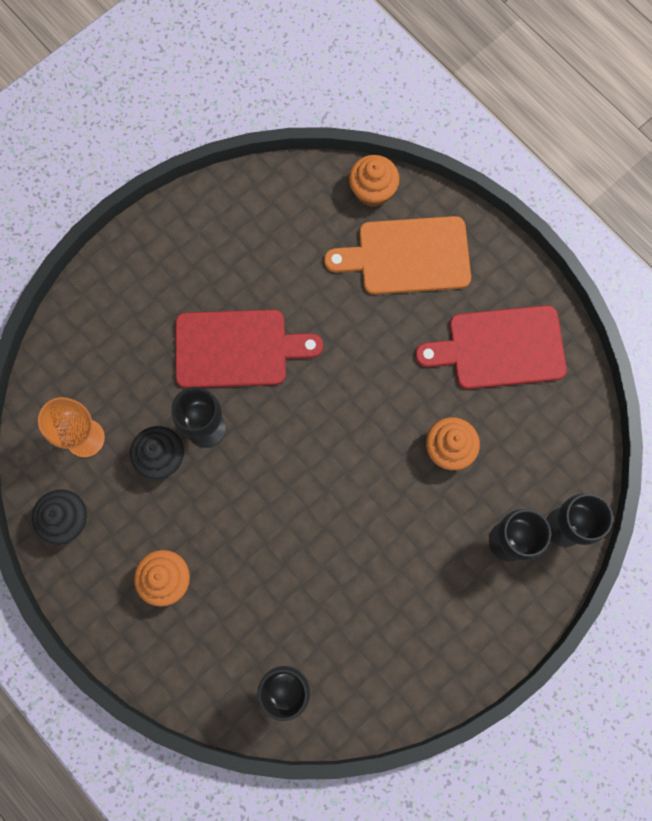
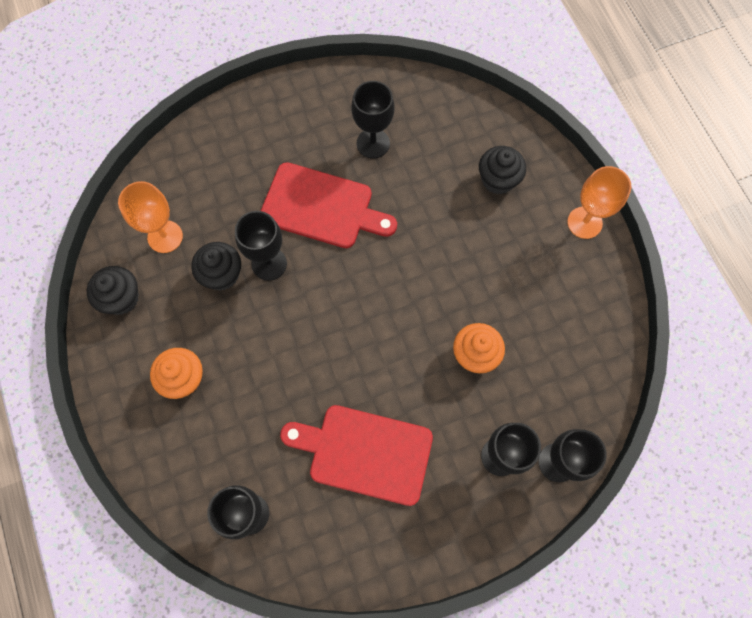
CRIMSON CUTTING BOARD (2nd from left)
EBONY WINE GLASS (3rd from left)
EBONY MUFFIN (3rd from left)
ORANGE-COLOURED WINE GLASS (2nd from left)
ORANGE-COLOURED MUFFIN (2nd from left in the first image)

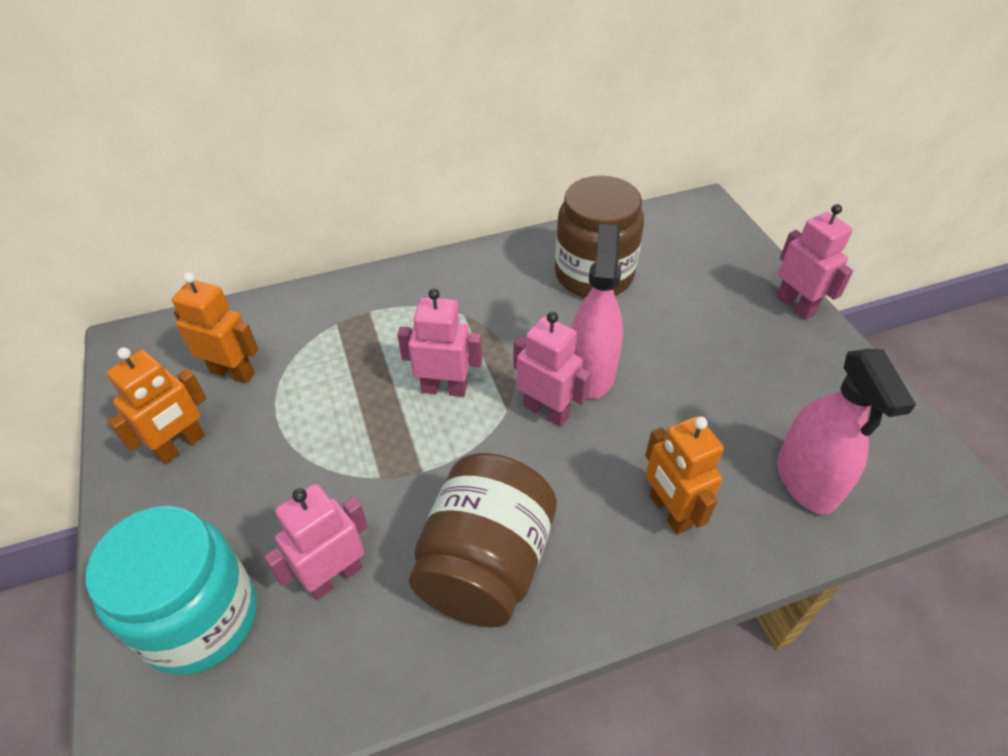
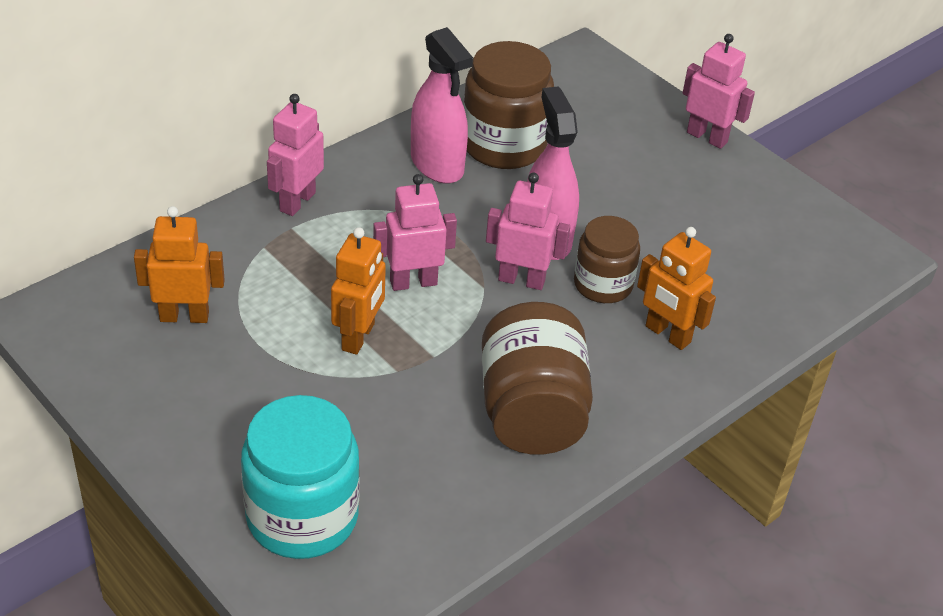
PINK ROBOT FIGURE (1st from left)
ORANGE-COLOURED ROBOT FIGURE (2nd from left)
PINK SPRAY BOTTLE (1st from left)
RUSSET PRESERVE JAR (3rd from left)

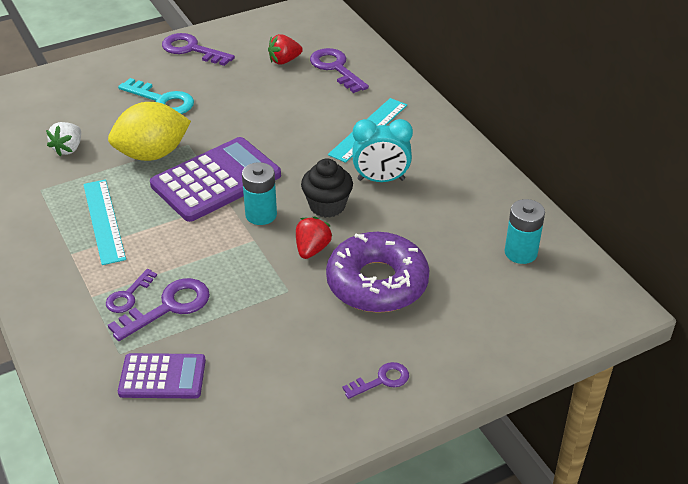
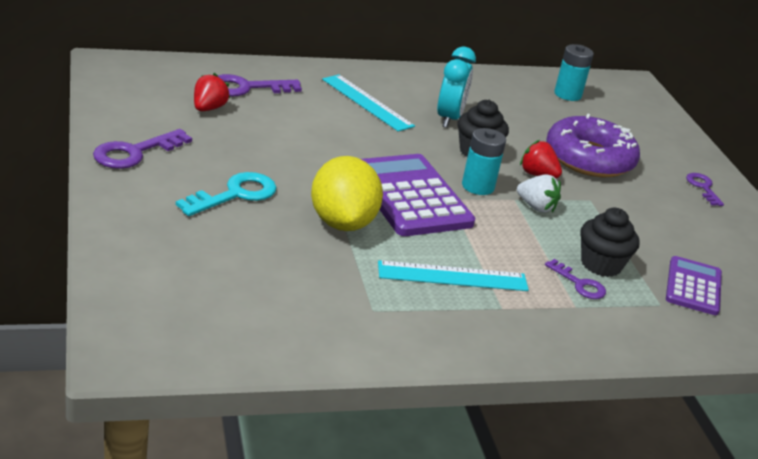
CRIMSON STRAWBERRY (1st from left)
WHITE STRAWBERRY
EBONY MUFFIN (2nd from left)

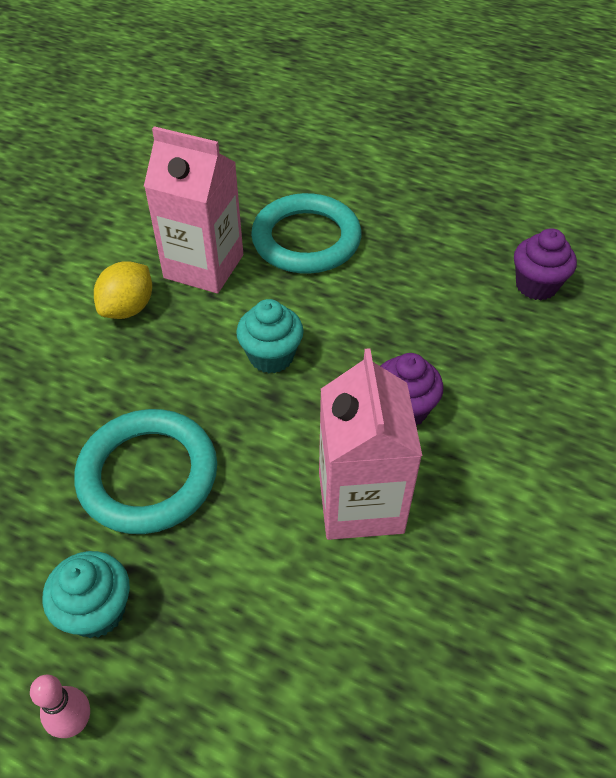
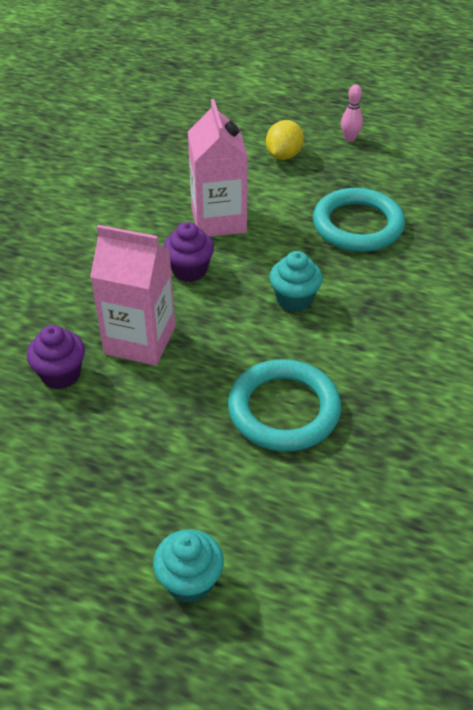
PINK CARTON (1st from left)
TEAL MUFFIN (1st from left)
GOLDEN LEMON

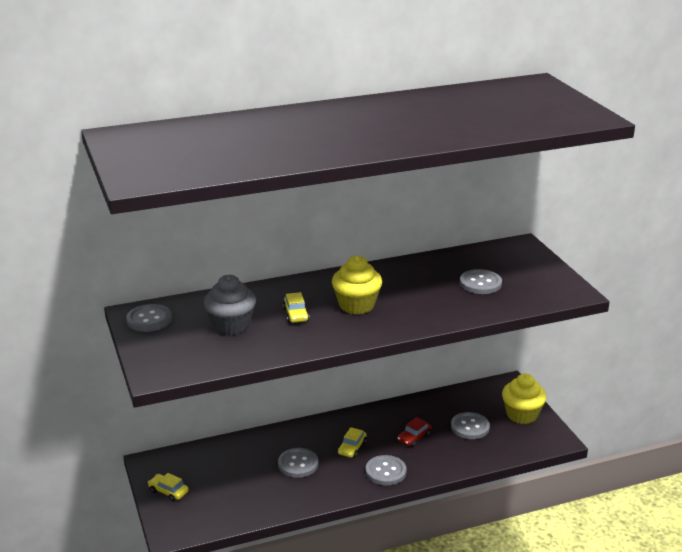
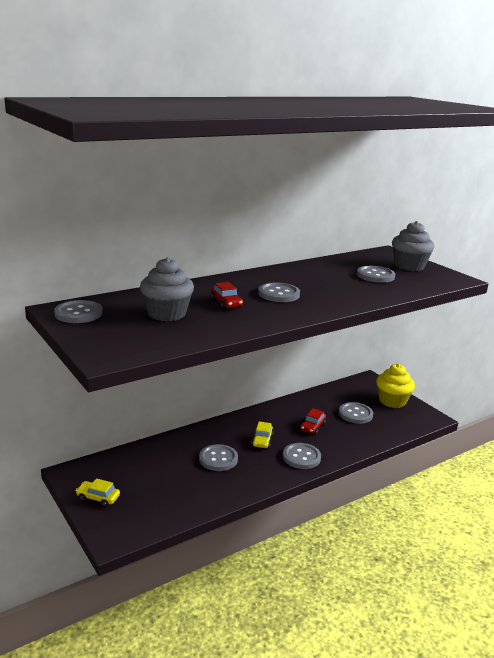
CRIMSON AUTOMOBILE (1st from left)
ASH-GREY SHIRT BUTTON (3rd from left)
ASH-GREY MUFFIN (2nd from left)

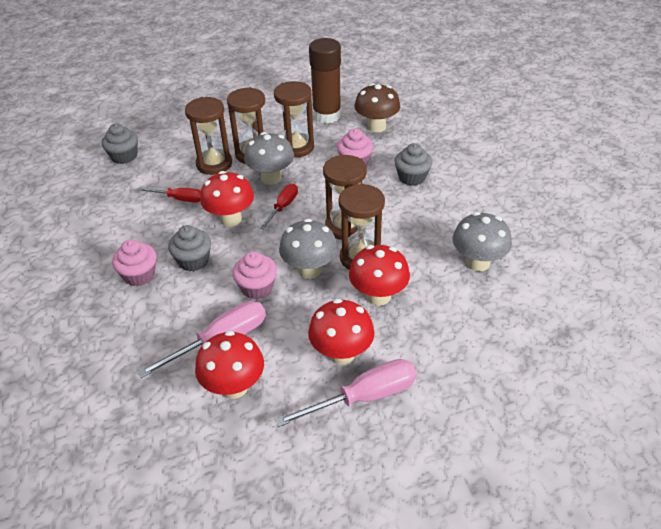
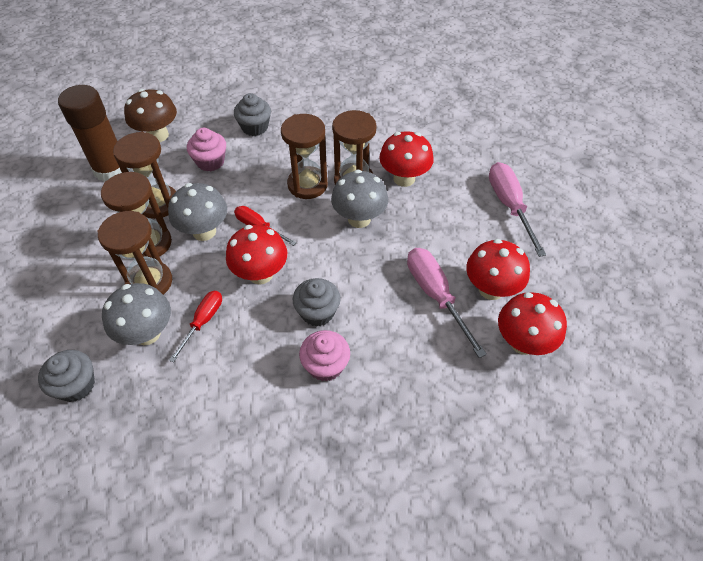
ASH-GREY FUNGUS (1st from left)
CRIMSON FUNGUS (4th from left)
PINK MUFFIN (2nd from left in the first image)

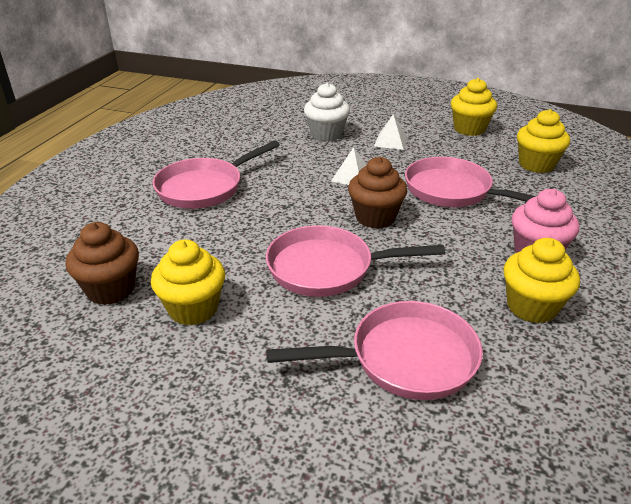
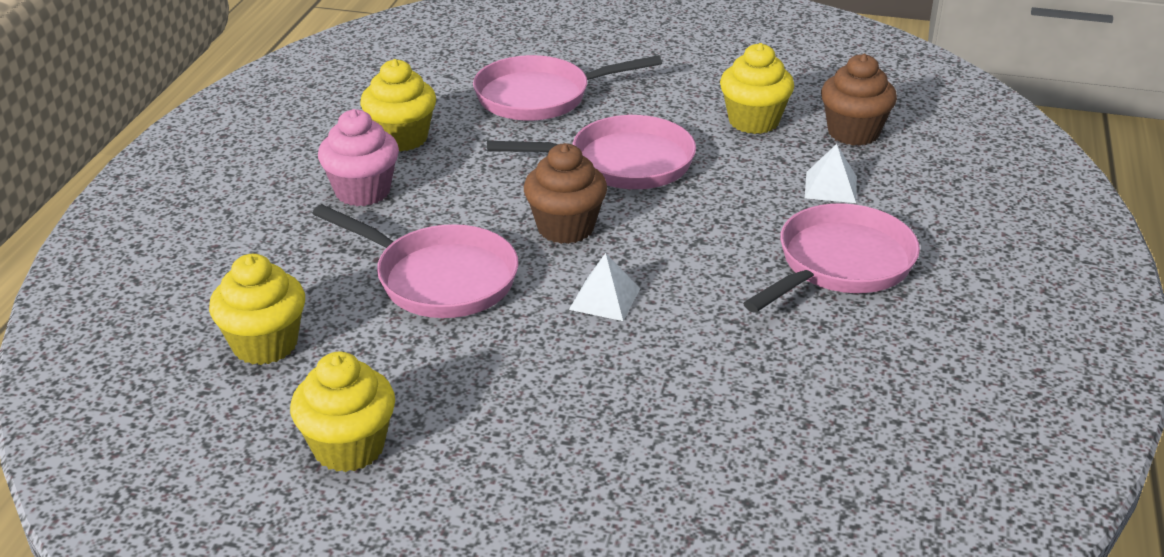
WHITE SOLID PYRAMID (2nd from left)
WHITE MUFFIN

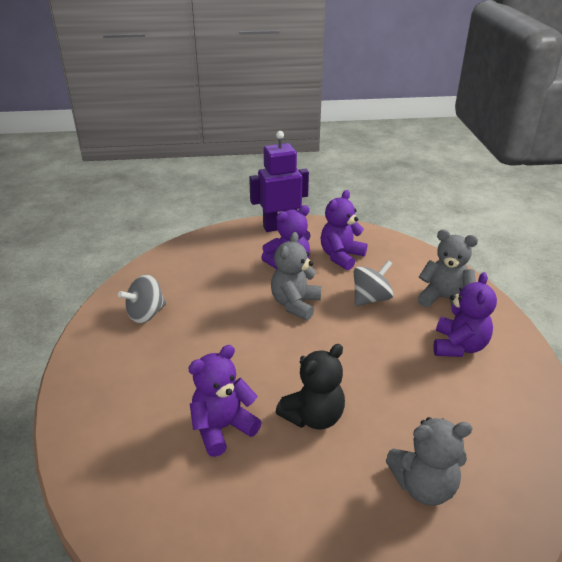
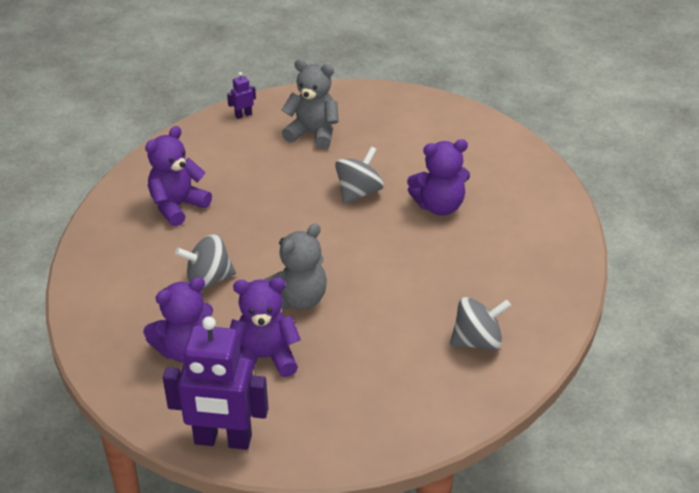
VIOLET ROBOT FIGURE (2nd from left)
ASH-GREY TOY TOP (2nd from left)
ASH-GREY TEDDY BEAR (3rd from left in the first image)

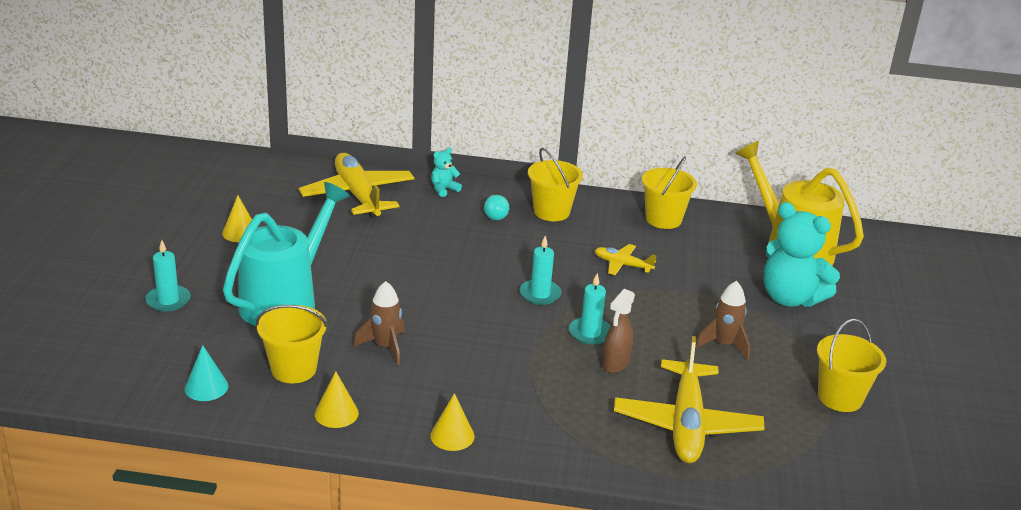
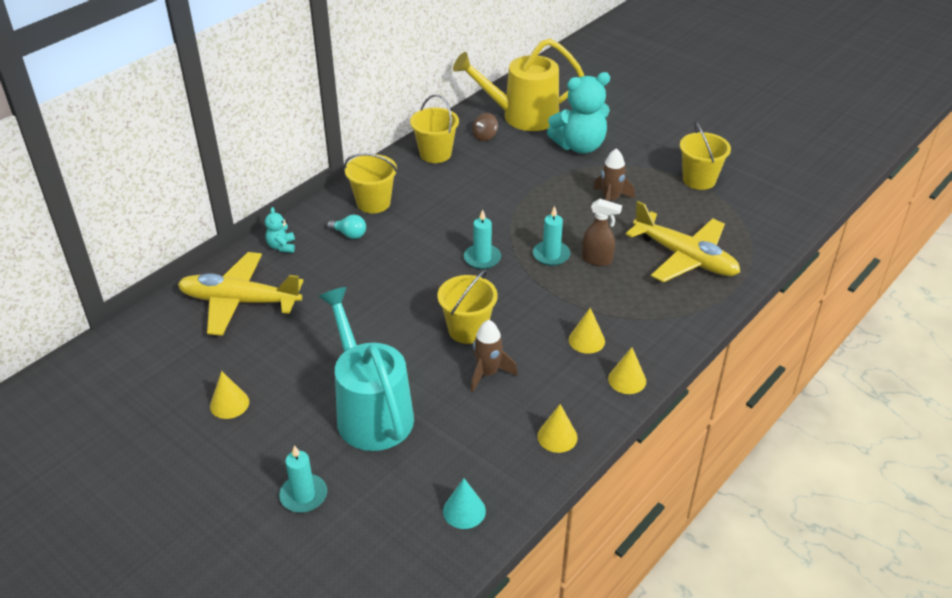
GOLDEN PAIL (3rd from left)
RUSSET TOY TOP
GOLDEN CONE (3rd from left)
RUSSET SPRAY BOTTLE
GOLDEN AEROPLANE (2nd from left in the first image)

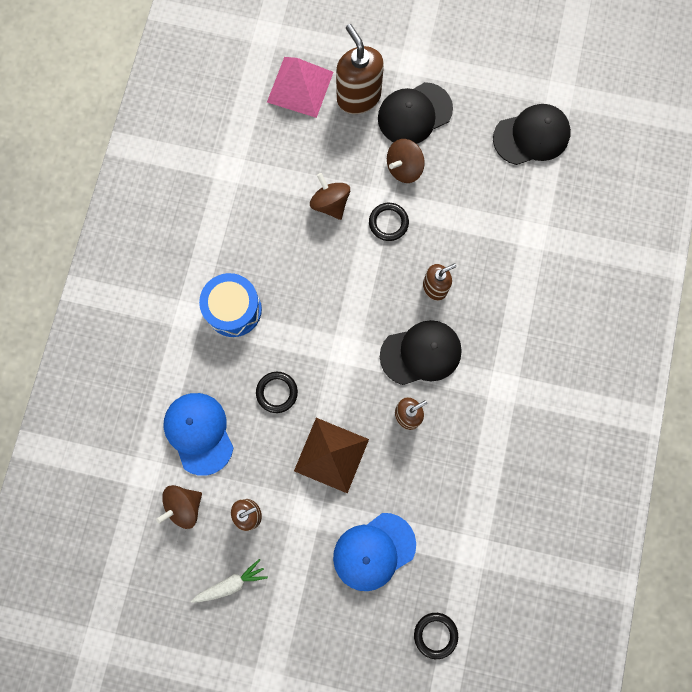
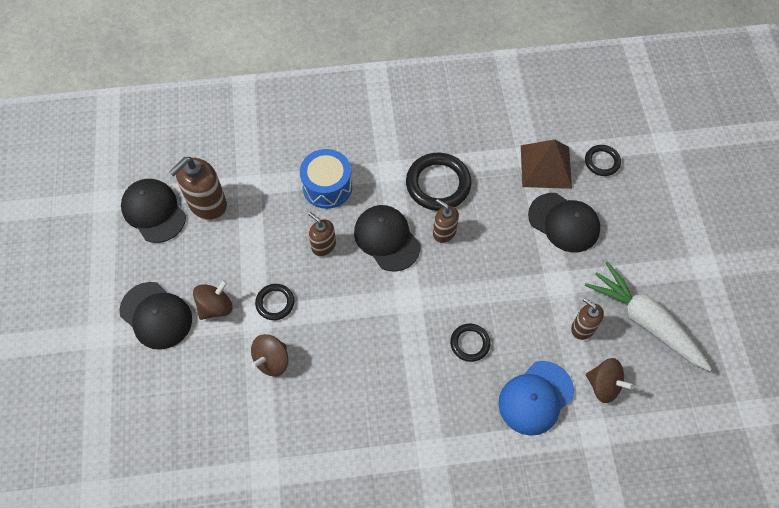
RUSSET SOAP PUMP (1st from left)
RUSSET TOY TOP (1st from left)
COBALT SNARE DRUM
EBONY RING (2nd from left)
RUSSET SOLID PYRAMID
EBONY BASEBALL CAP (4th from left)
WHITE ROOT VEGETABLE
PINK SOLID PYRAMID

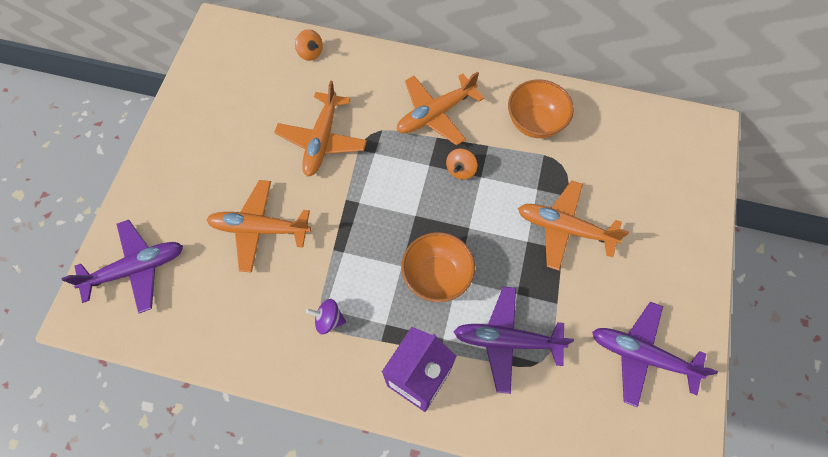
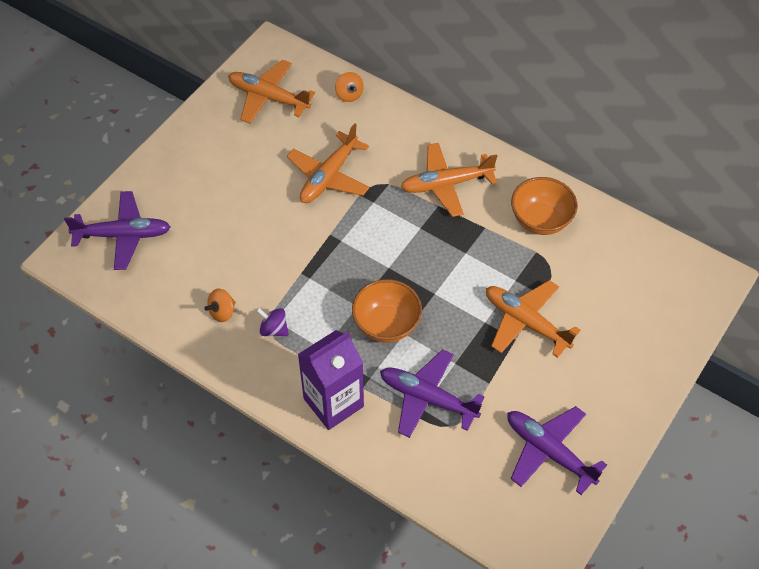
ORANGE-COLOURED TOY TOP (1st from left)
ORANGE-COLOURED AEROPLANE (1st from left)

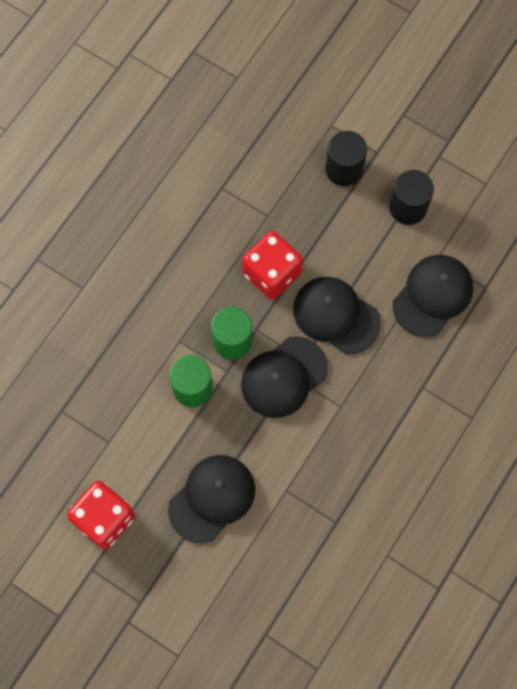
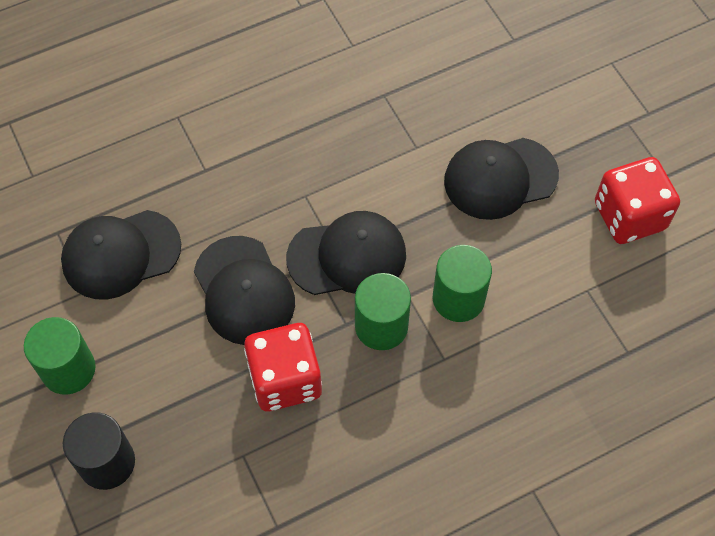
EMERALD CYLINDER (1st from left)

